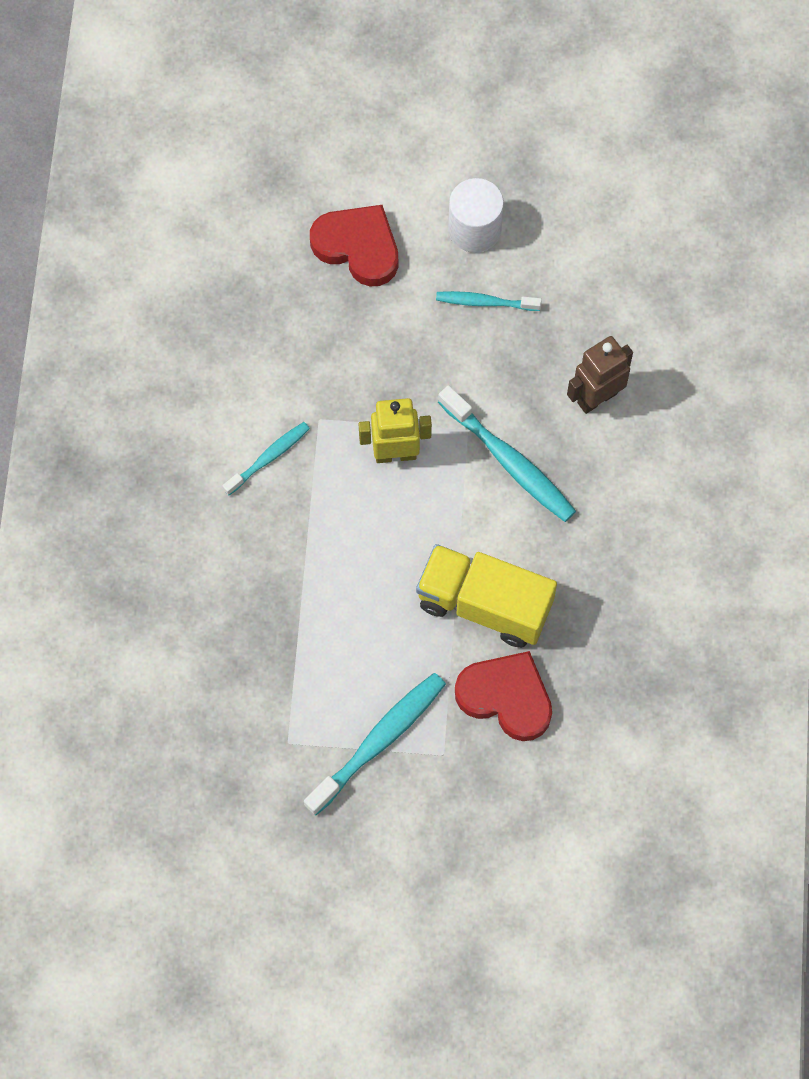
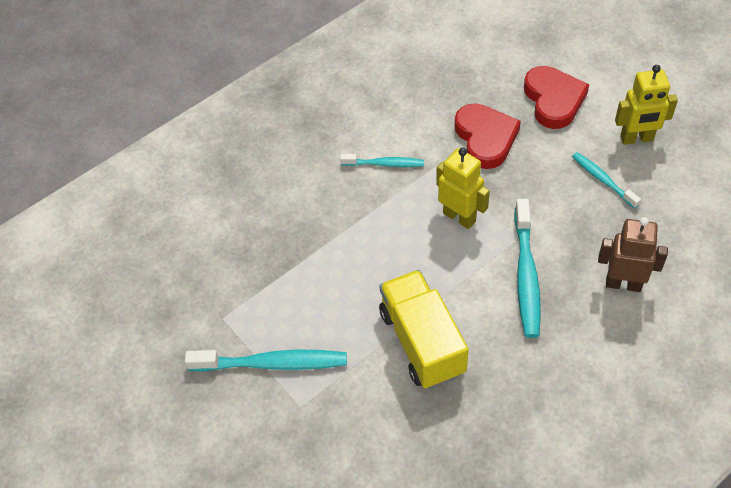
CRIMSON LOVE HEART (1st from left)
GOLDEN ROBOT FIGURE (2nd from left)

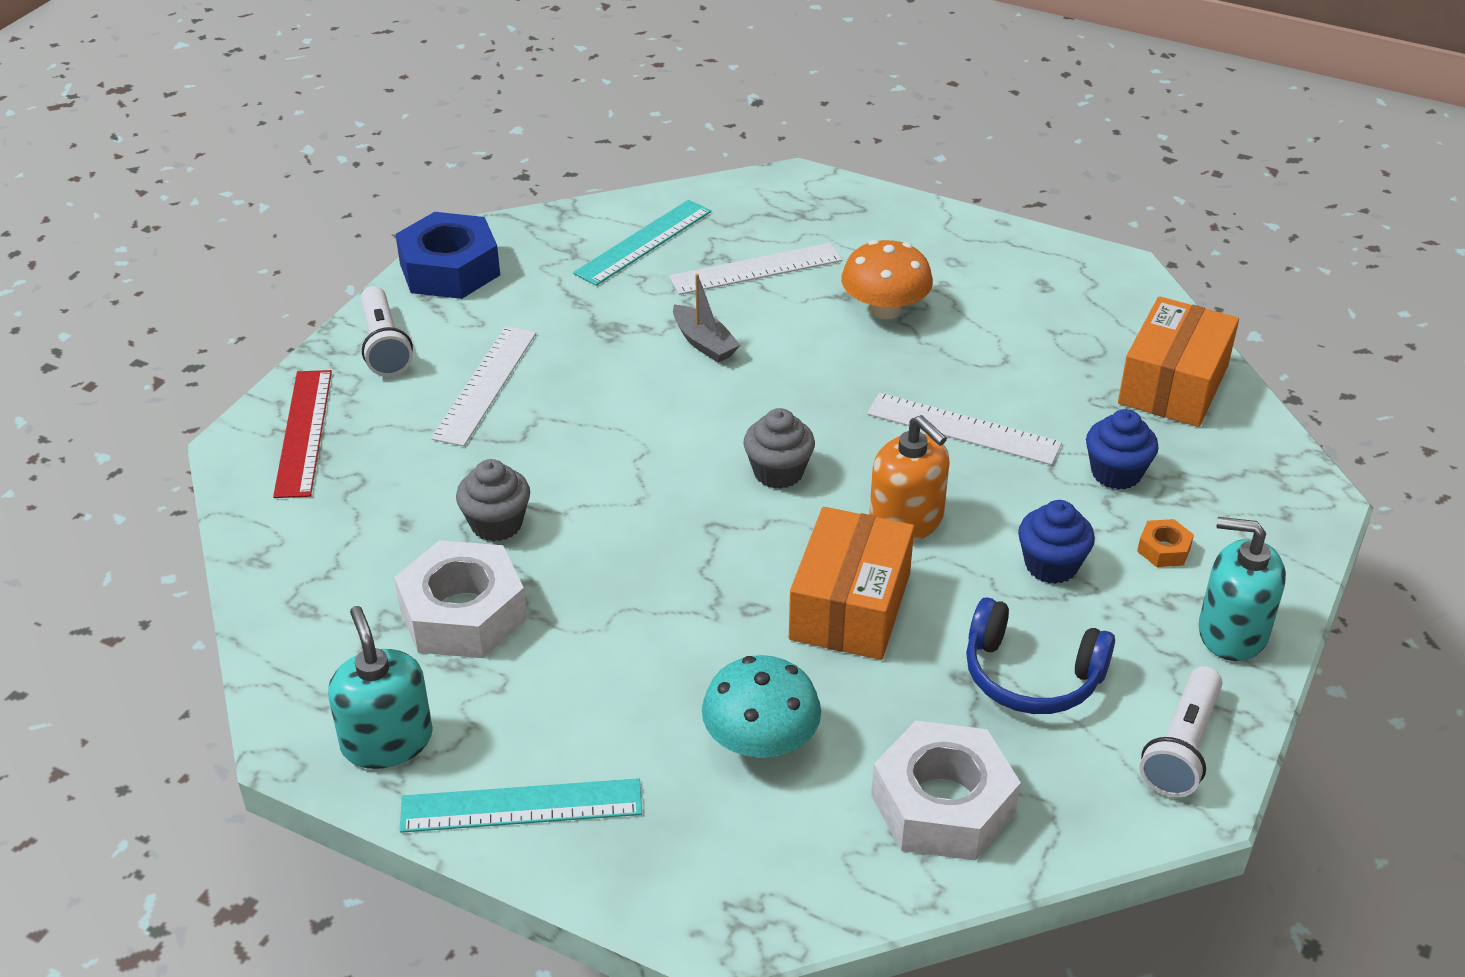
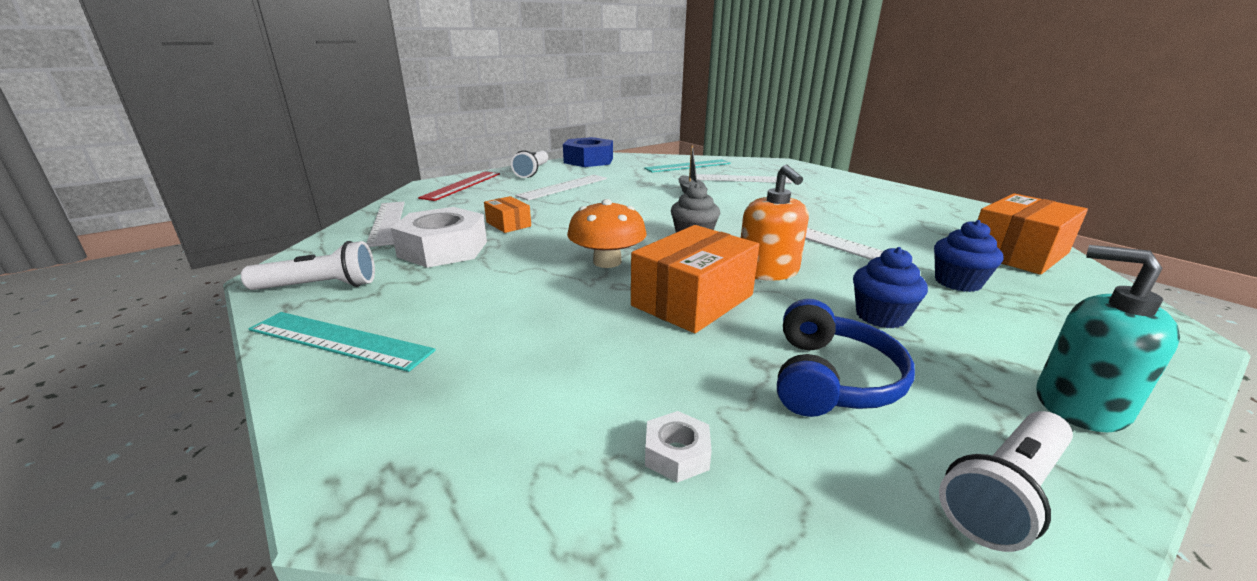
WHITE POCKET TORCH (1st from left)
WHITE RULER (1st from left)
ORANGE-COLOURED PARCEL (1st from left)
ORANGE-COLOURED FUNGUS
WHITE NUT (2nd from left)
COBALT HEADPHONES
TEAL FUNGUS
ORANGE-COLOURED NUT

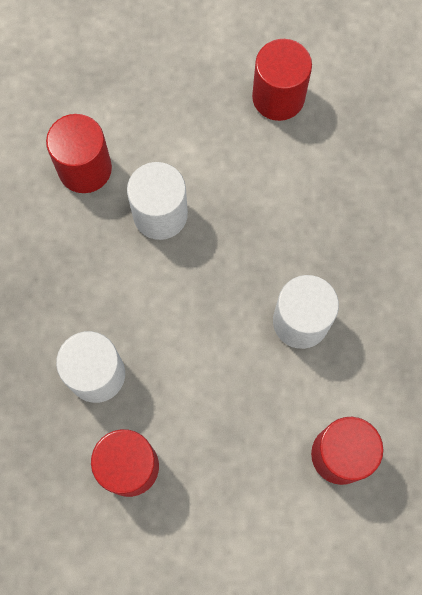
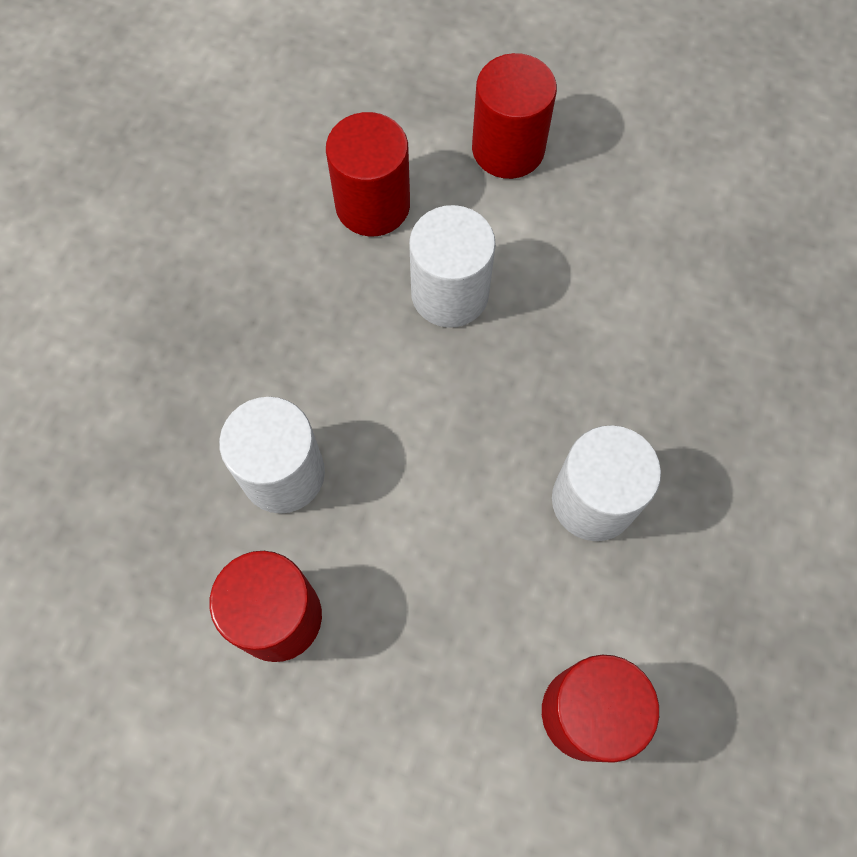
CRIMSON CYLINDER (3rd from left)

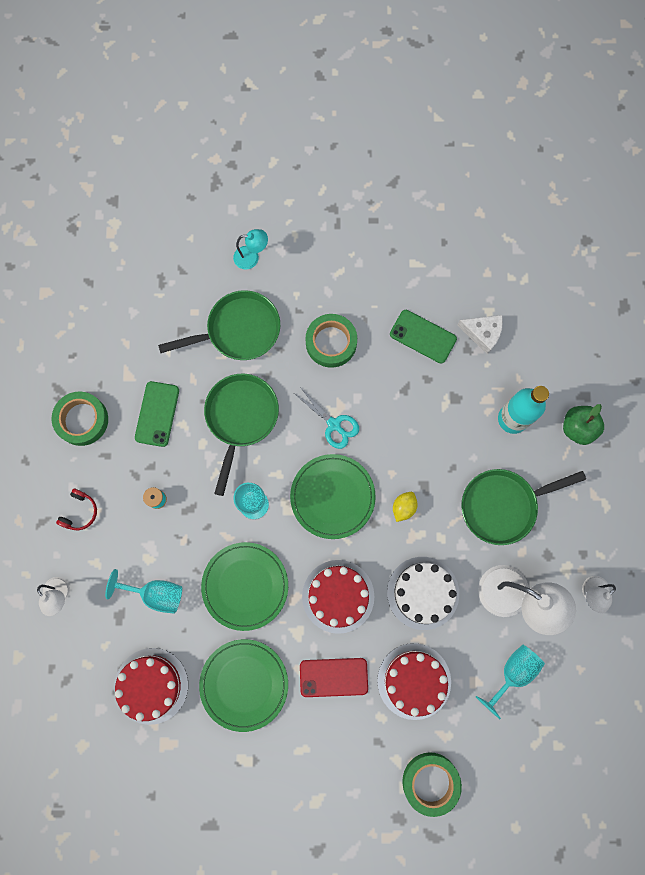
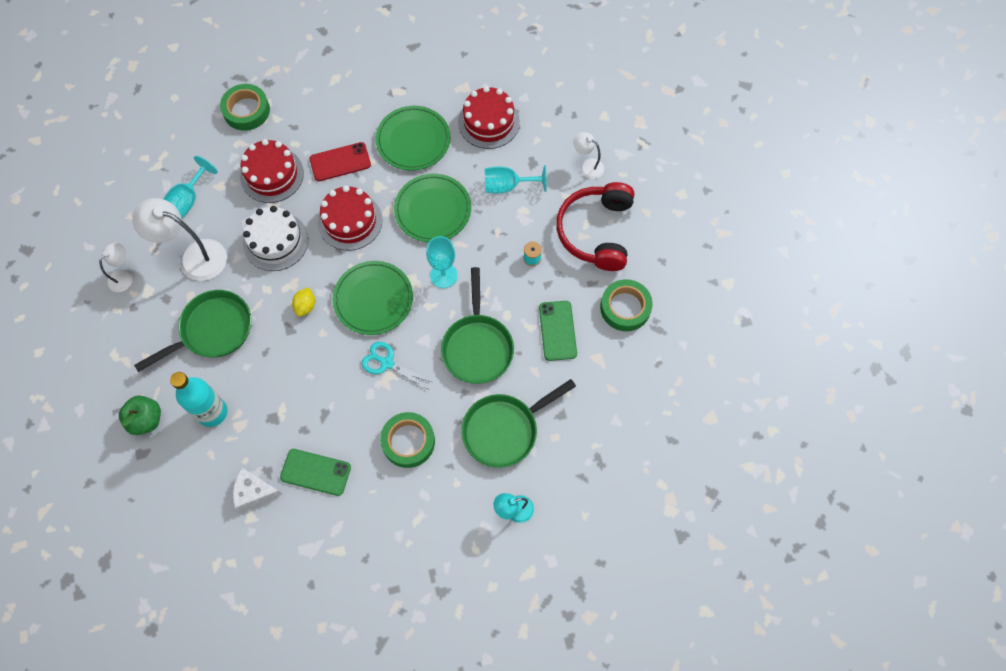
CRIMSON HEADPHONES

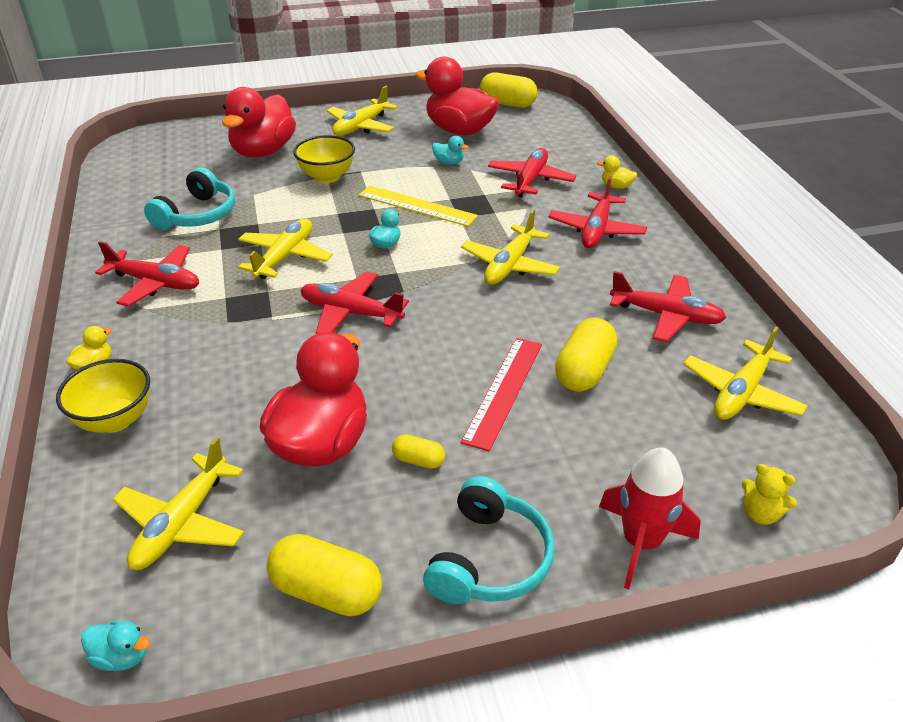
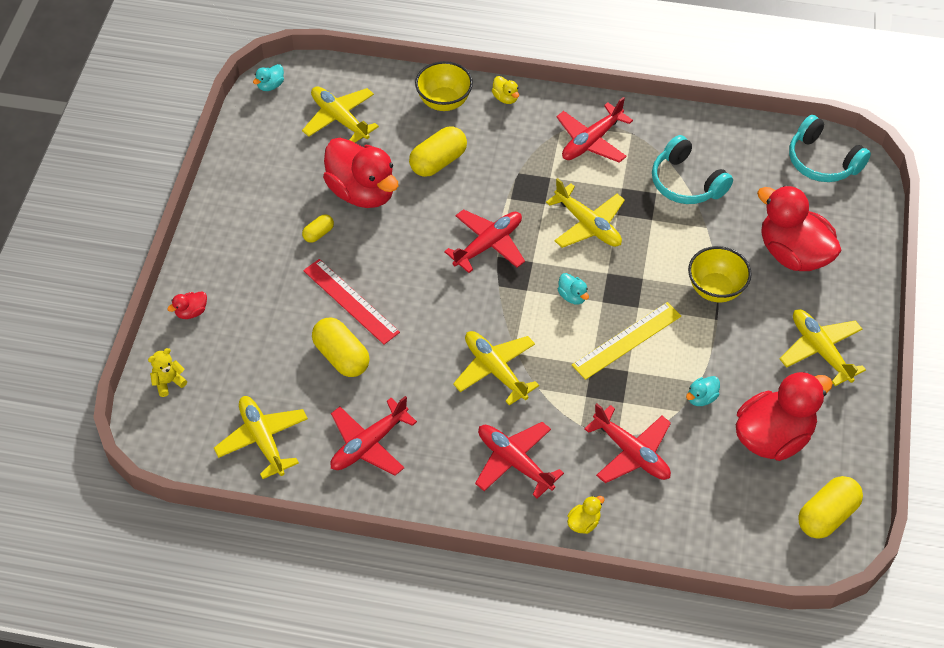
CRIMSON DUCK (1st from left)
GOLDEN PILL SHAPE (3rd from left)
TEAL HEADPHONES (2nd from left)

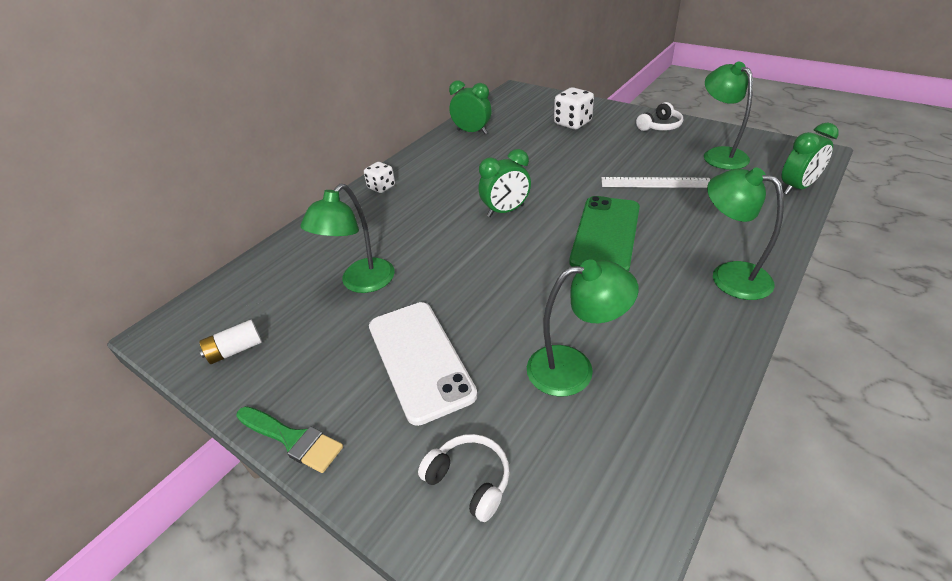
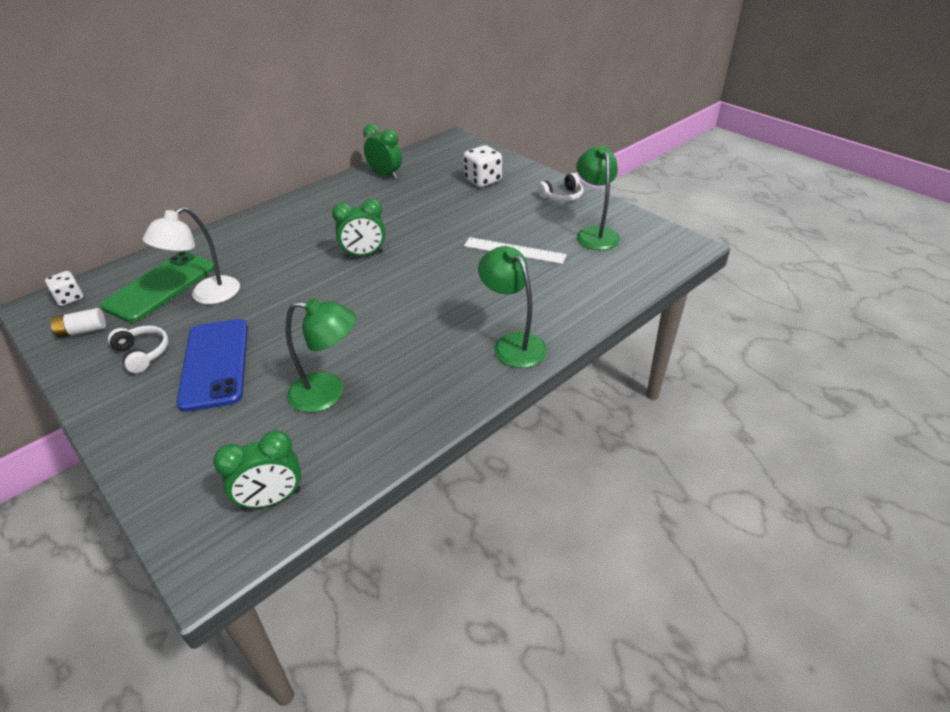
WHITE DICE (1st from left)
EMERALD SMARTPHONE
WHITE HEADPHONES (1st from left)
WHITE DESK LAMP
COBALT SMARTPHONE
EMERALD CLOCK (1st from left)
EMERALD PAINTBRUSH

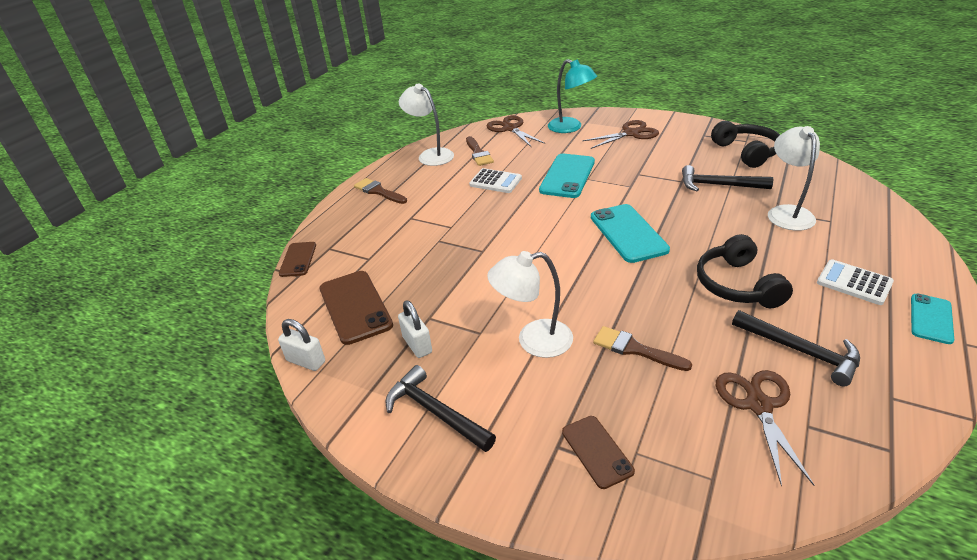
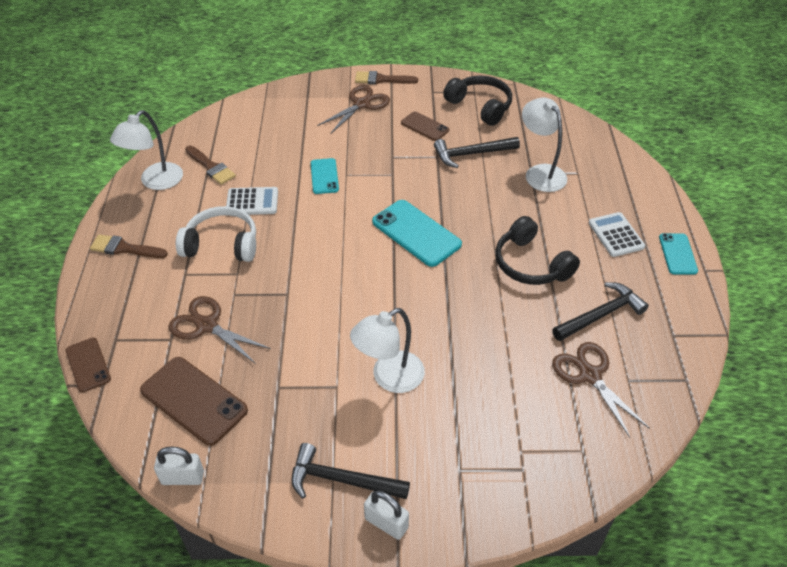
WHITE DESK LAMP (1st from left)
RUSSET PAIR OF SCISSORS (1st from left)
WHITE HEADPHONES
TEAL SMARTPHONE (1st from left)
RUSSET PAINTBRUSH (3rd from left)
WHITE SMALL LOCK (2nd from left)
RUSSET SMARTPHONE (3rd from left)
EBONY HAMMER (3rd from left)
WHITE ADDING MACHINE (2nd from left)
TEAL DESK LAMP

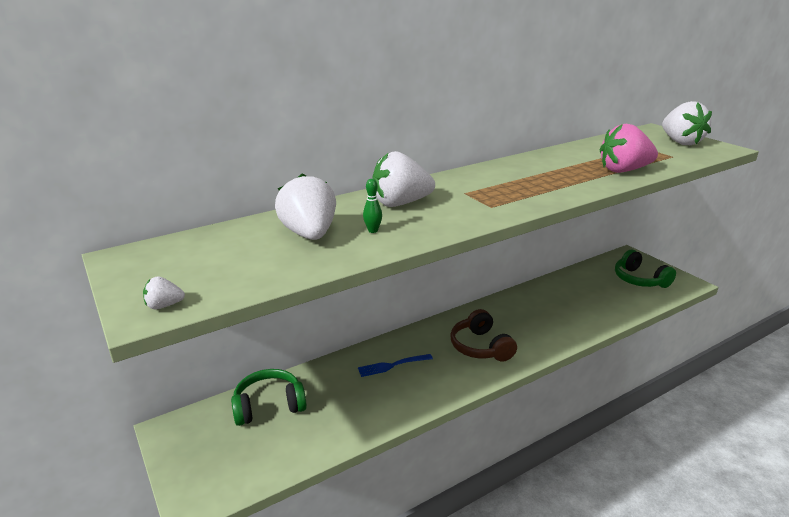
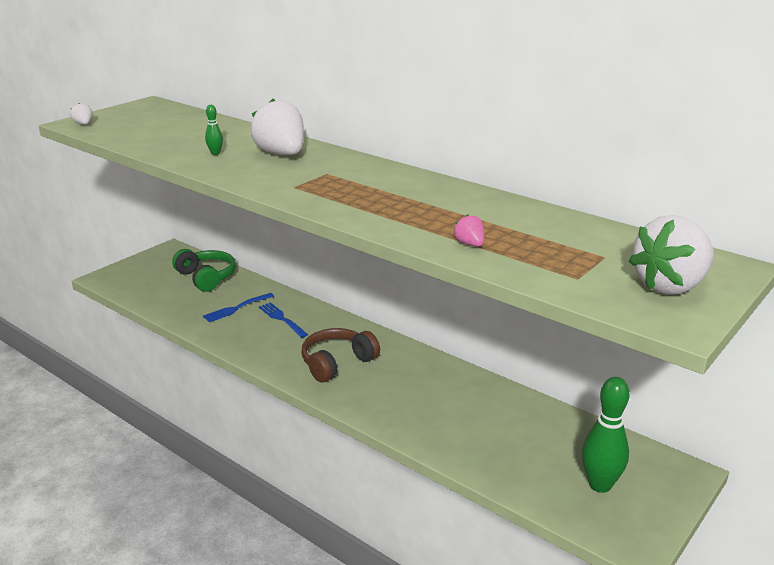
COBALT FORK (1st from left)
PINK STRAWBERRY
EMERALD TENPIN (2nd from left)
WHITE STRAWBERRY (2nd from left in the first image)

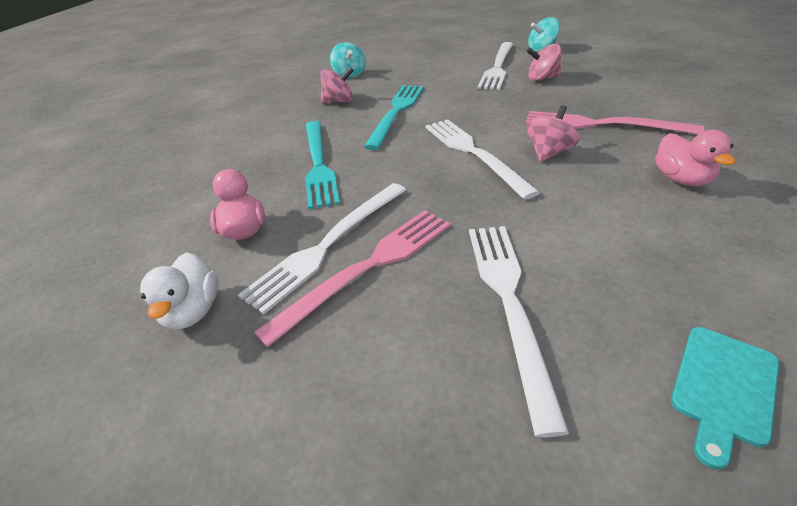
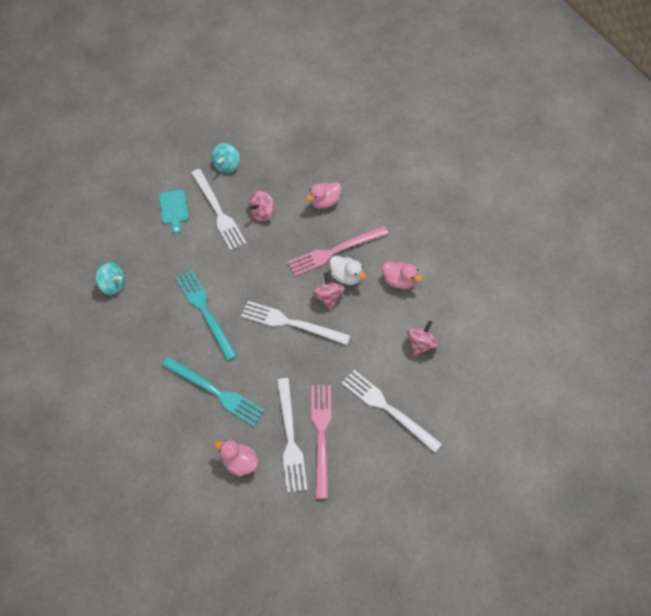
TEAL CUTTING BOARD
PINK DUCK (2nd from left)
WHITE DUCK
PINK TOY TOP (3rd from left)

